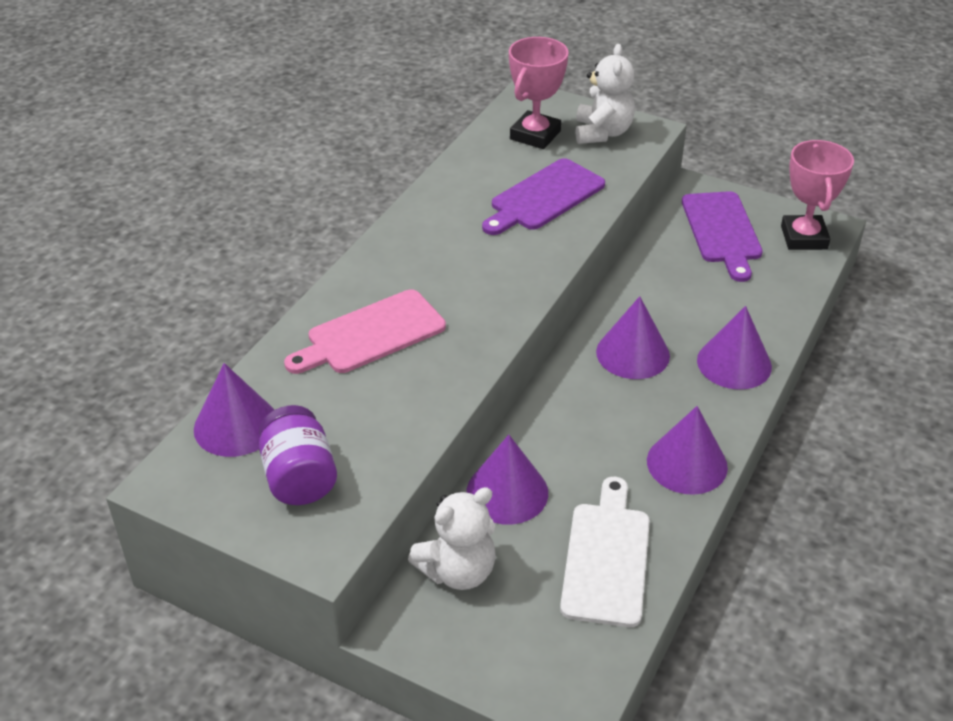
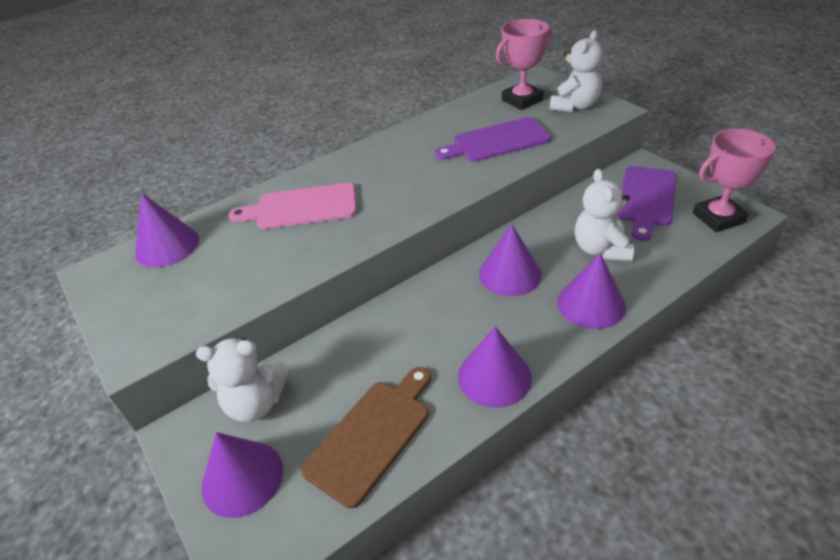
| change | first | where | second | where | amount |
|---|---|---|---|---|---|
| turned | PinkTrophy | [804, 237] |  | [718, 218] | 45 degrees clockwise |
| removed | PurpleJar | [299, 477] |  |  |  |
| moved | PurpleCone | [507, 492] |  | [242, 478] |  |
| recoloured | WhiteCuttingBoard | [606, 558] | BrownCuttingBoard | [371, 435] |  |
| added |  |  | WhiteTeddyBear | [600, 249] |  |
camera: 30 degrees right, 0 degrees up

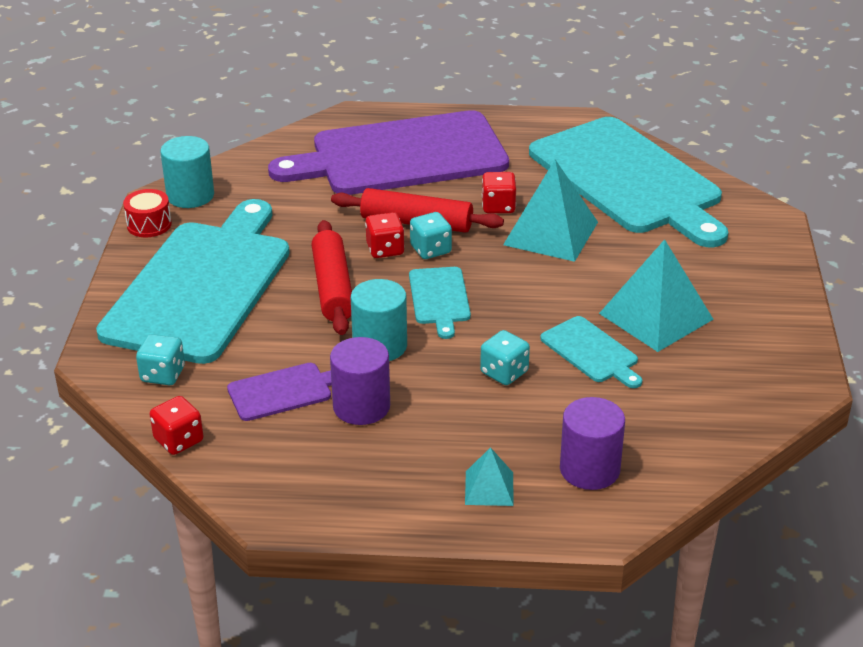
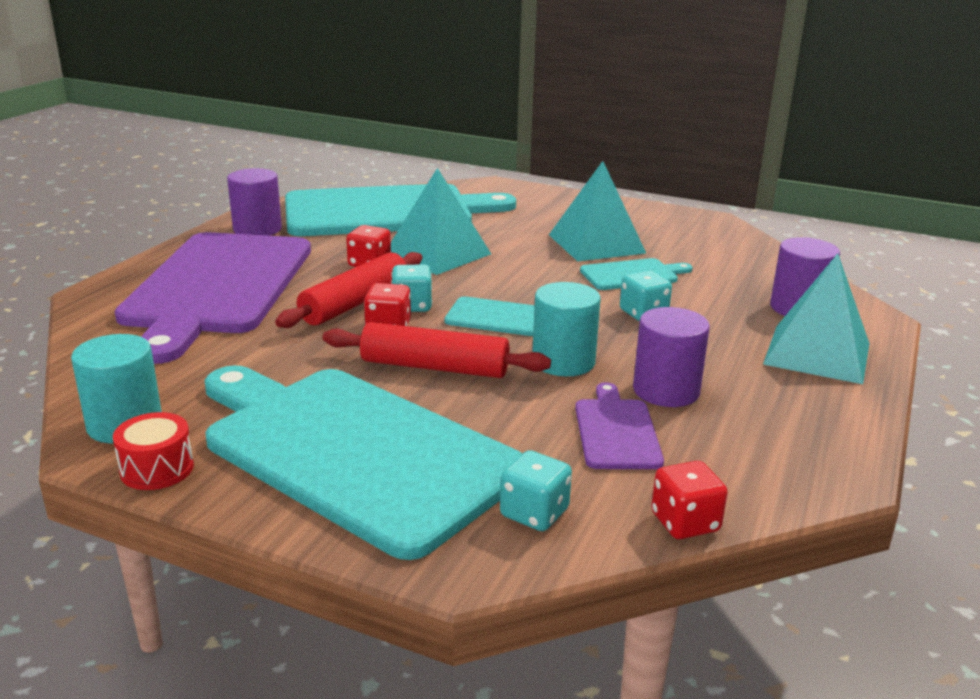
| change | first | where | second | where | amount |
|---|---|---|---|---|---|
| resized | TurquoisePyramid | [489, 488] |  | [817, 353] | x1.93 |
| added |  |  | PurpleCylinder | [257, 229] |  |
camera: 70 degrees left, 10 degrees down

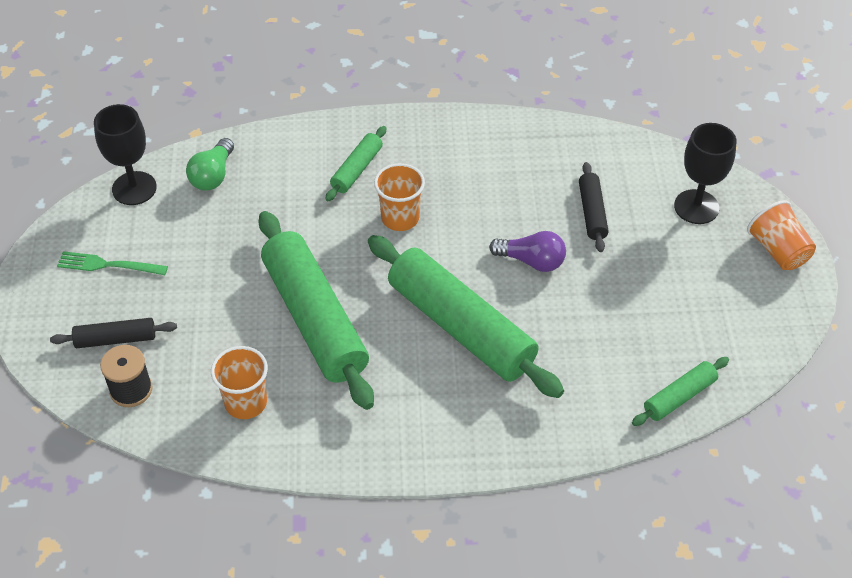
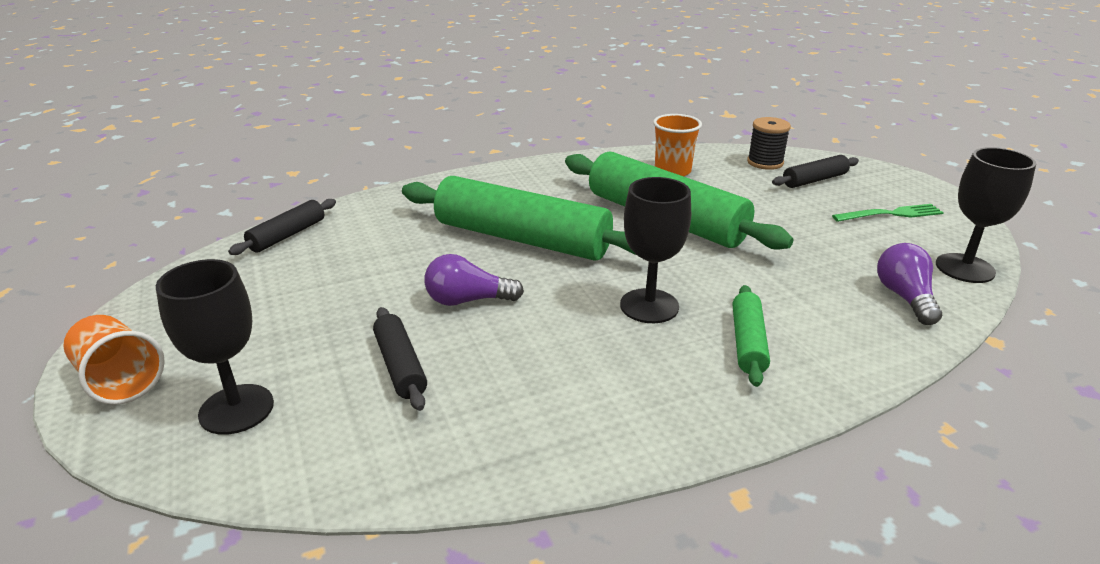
| change | first | where | second | where | amount |
|---|---|---|---|---|---|
| recoloured | GreenLightBulb | [213, 175] | PurpleLightBulb | [905, 297] |  |
| replaced | OrangeCup | [400, 218] | BlackGoblet | [649, 306] |  |
| recoloured | GreenRollingPin | [679, 397] | BlackRollingPin | [287, 235] |  |
camera: 160 degrees right, 20 degrees down

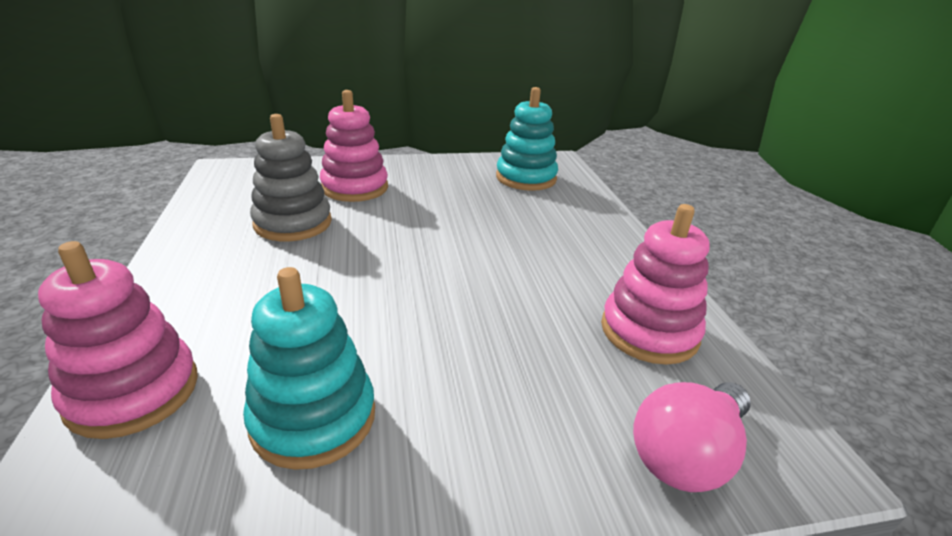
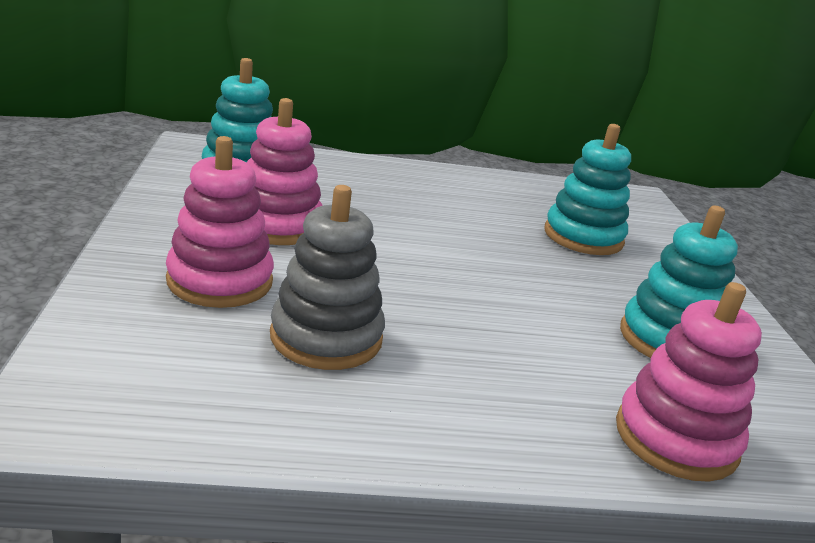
| change | first | where | second | where | amount |
|---|---|---|---|---|---|
| moved | PinkStackingToy | [649, 331] |  | [277, 225] |  |
| removed | PinkLightBulb | [686, 454] |  |  |  |
| added |  |  | TurquoiseStackingToy | [583, 237] |  |
camera: 85 degrees left, 5 degrees down

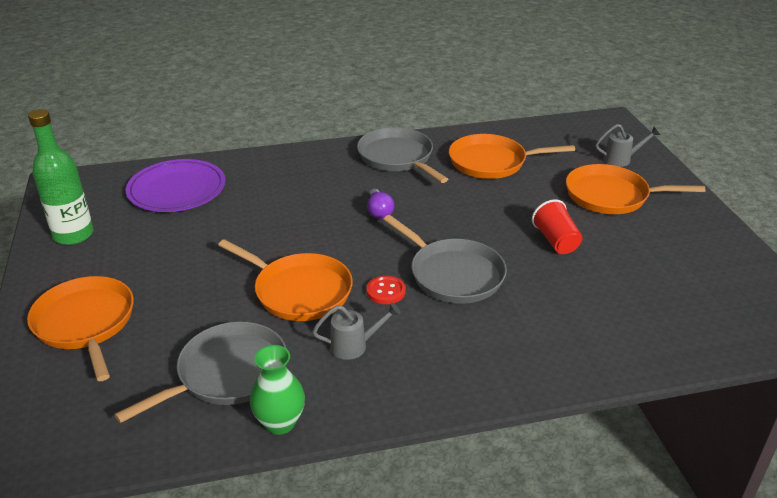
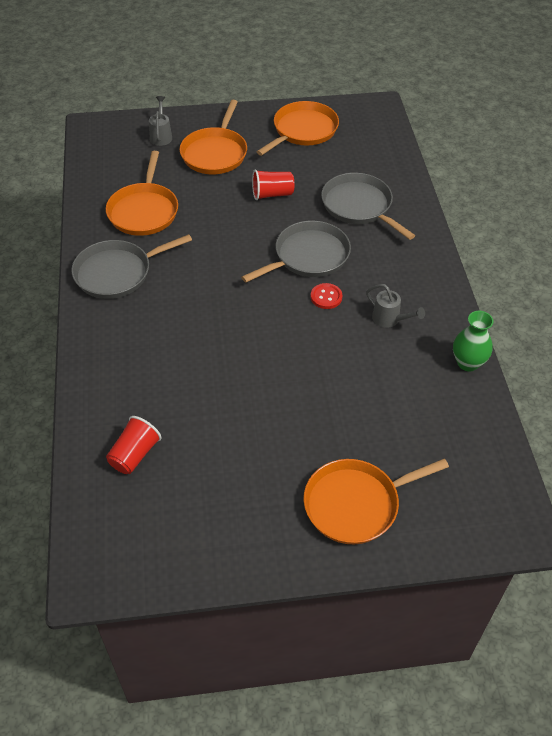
| change | first | where | second | where | amount |
|---|---|---|---|---|---|
| removed | GreenBottle | [73, 235] |  |  |  |
| replaced | PurplePlate | [177, 189] | RedCup | [134, 454] |  |
| removed | PurpleLightBulb | [379, 212] |  |  |  |
| moved | OrangePan | [299, 291] |  | [303, 130] |  |
| turned | GreyWateringCan | [354, 346] |  | [389, 319] | 135 degrees clockwise |
| moved | GreyPan | [227, 374] |  | [359, 206] |  |
camera: 85 degrees left, 15 degrees up

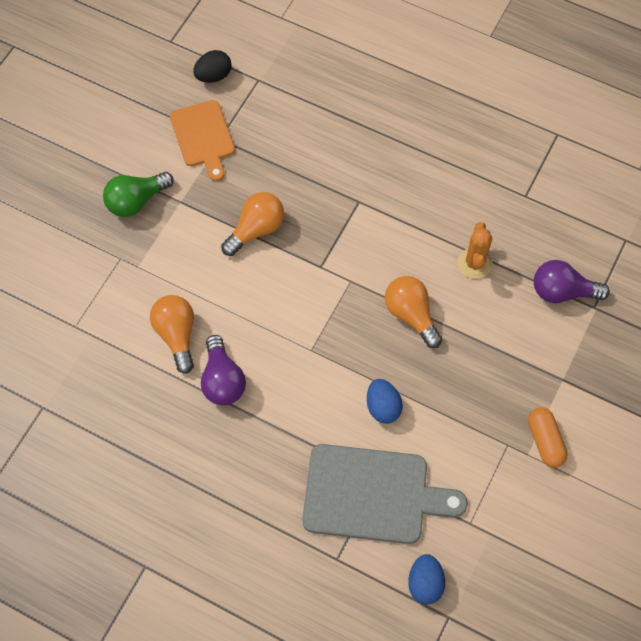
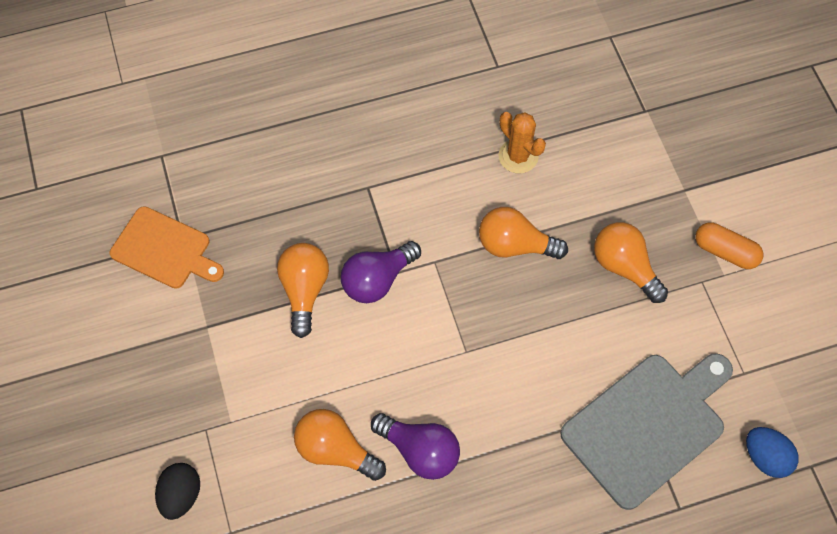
| change | first | where | second | where | amount |
|---|---|---|---|---|---|
| moved | BlackEgg | [213, 76] |  | [181, 495] |  |
| removed | GreenLightBulb | [136, 201] |  |  |  |
| moved | PurpleLightBulb | [562, 292] |  | [377, 280] |  |
| removed | BlueEgg | [383, 407] |  |  |  |
| added |  |  | OrangeLightBulb | [624, 267] |  |
camera: 45 degrees left, 0 degrees up

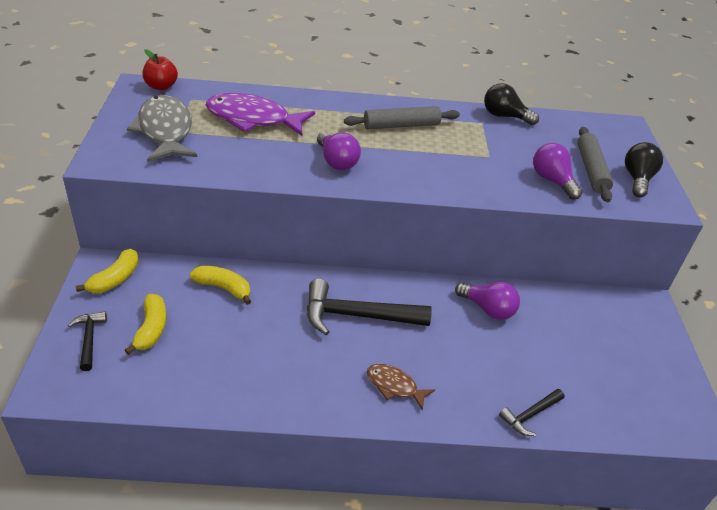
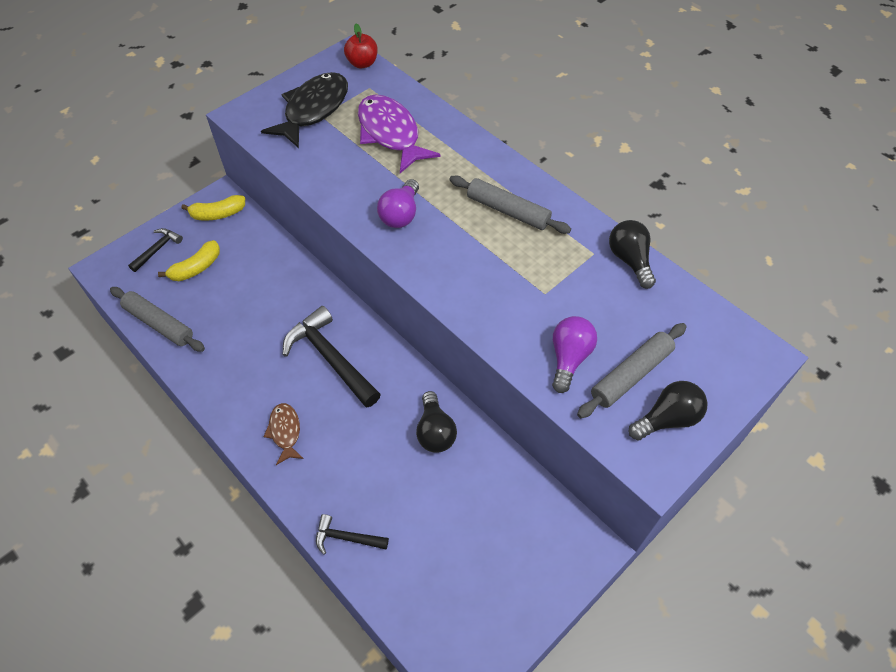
| change | first | where | second | where | amount |
|---|---|---|---|---|---|
| recoloured | GreyFish | [165, 131] | BlackFish | [313, 110] |  |
| removed | YellowBanana | [223, 288] |  |  |  |
| recoloured | PurpleLightBulb | [488, 309] | BlackLightBulb | [435, 431] |  |
| added |  |  | GreyRollingPin | [159, 323] |  |
camera: 50 degrees right, 15 degrees up

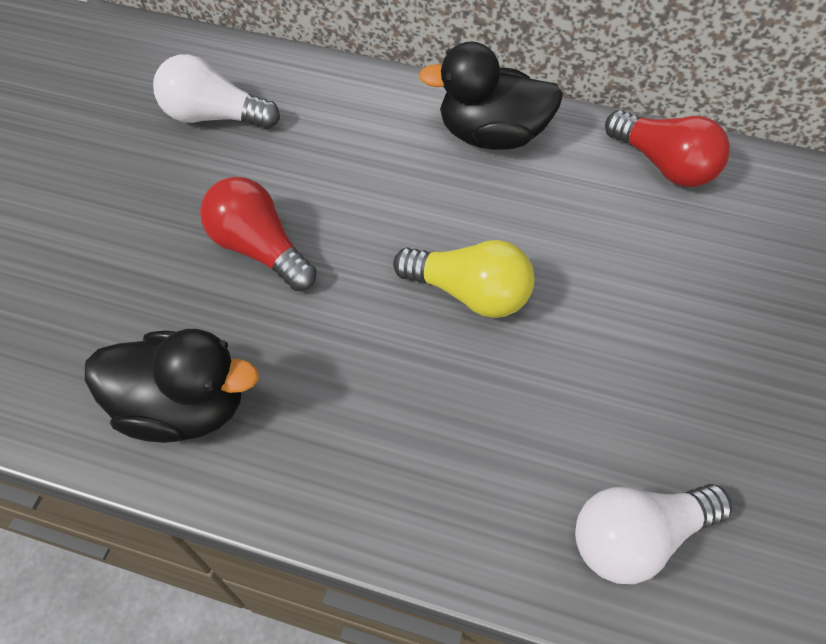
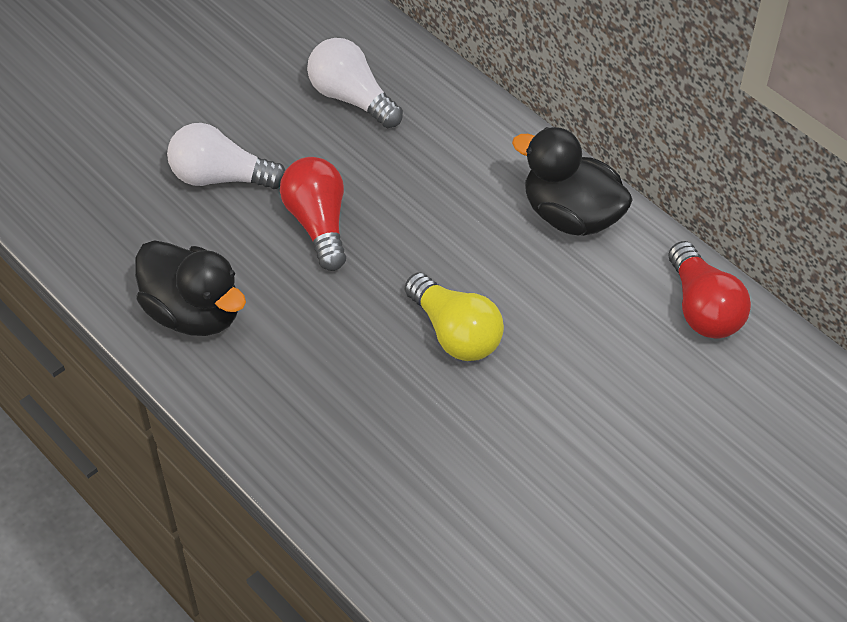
| change | first | where | second | where | amount |
|---|---|---|---|---|---|
| moved | WhiteLightBulb | [637, 537] |  | [221, 177] |  |
camera: 30 degrees right, 5 degrees down

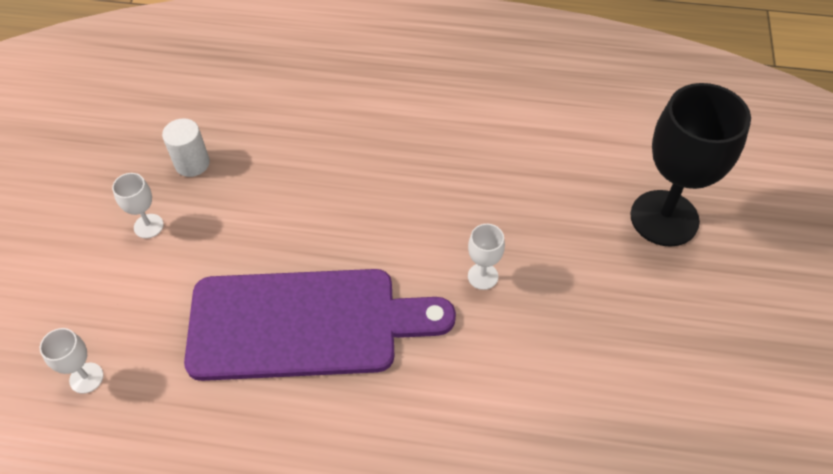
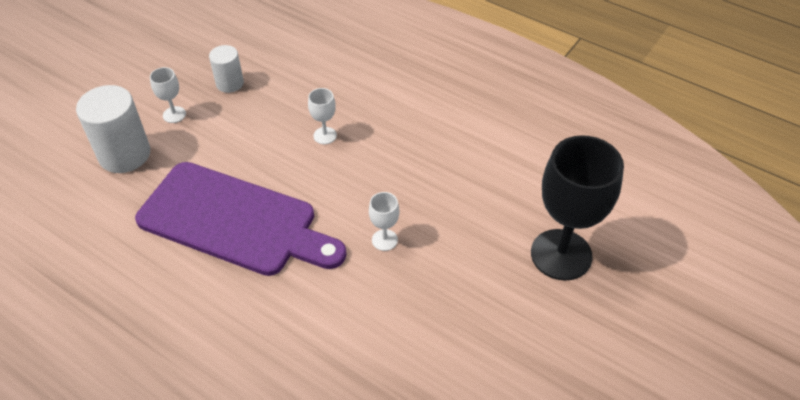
| change | first | where | second | where | amount |
|---|---|---|---|---|---|
| moved | WhiteGoblet | [86, 378] |  | [325, 135] |  |
| added |  |  | WhiteCylinder | [124, 154] |  |
camera: 25 degrees right, 5 degrees down

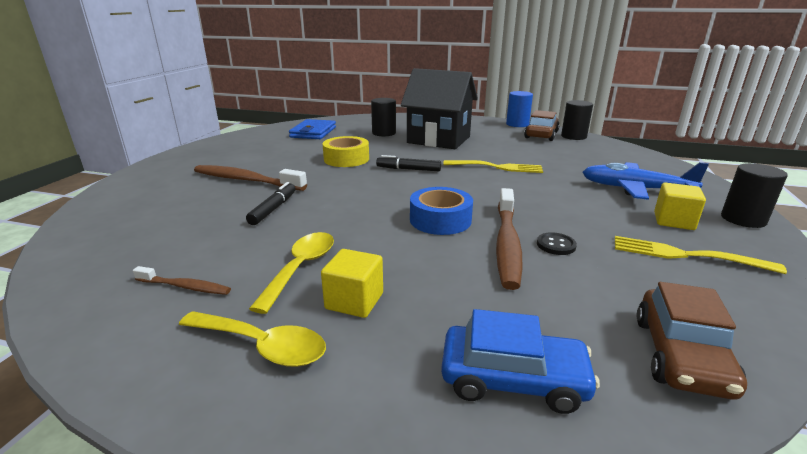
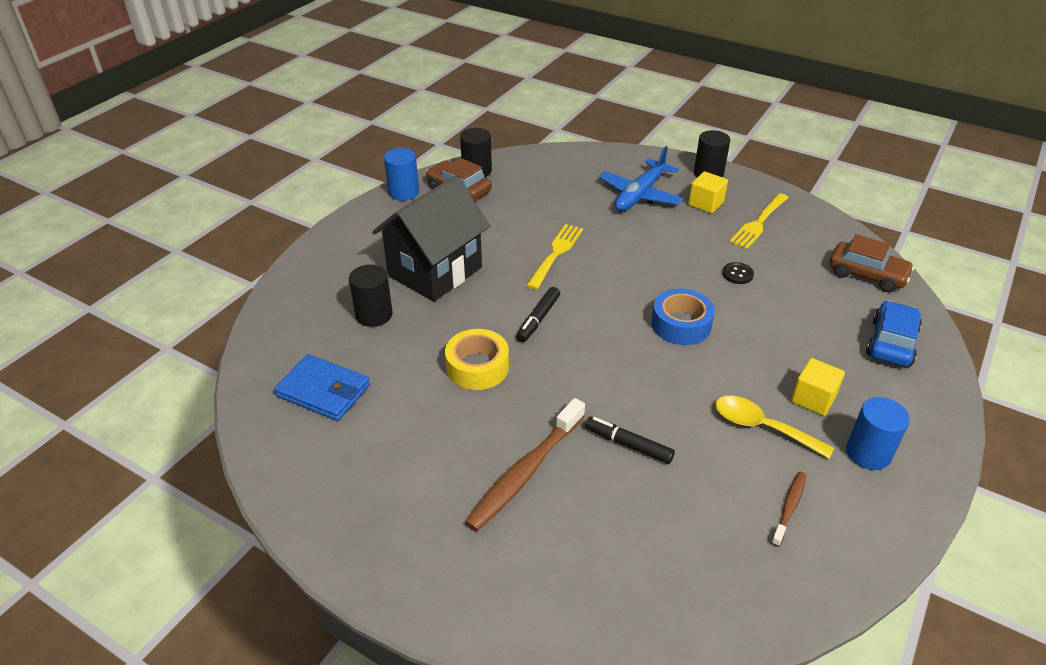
| change | first | where | second | where | amount |
|---|---|---|---|---|---|
| removed | BrownToothbrush | [507, 244] |  |  |  |
| replaced | YellowSpoon | [262, 346] | BlueCylinder | [868, 453] |  |
camera: 75 degrees left, 15 degrees up

